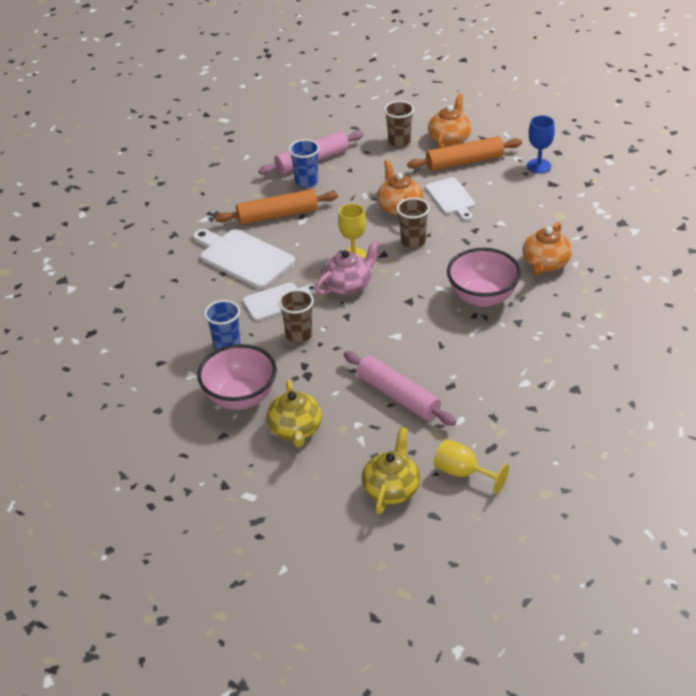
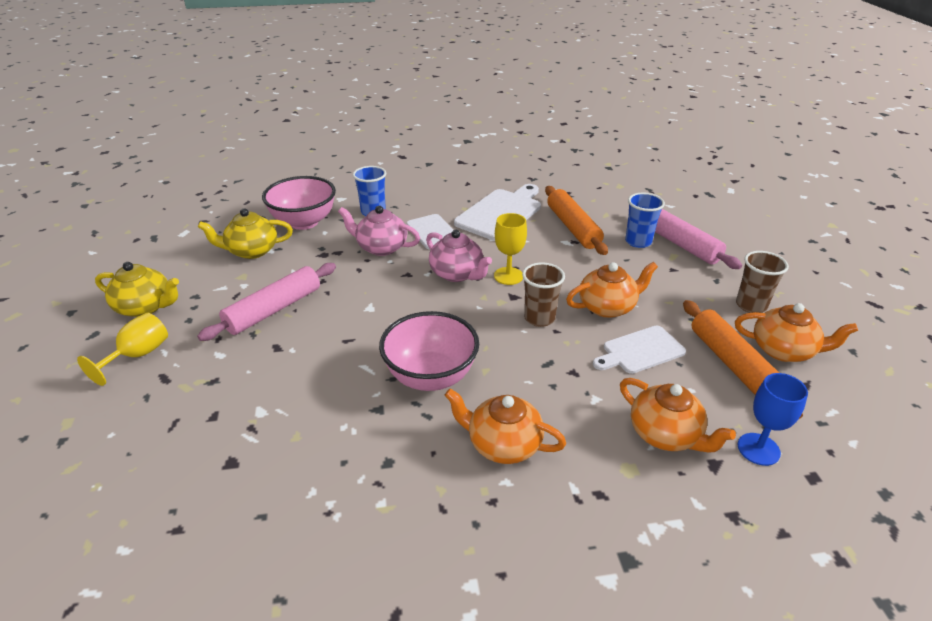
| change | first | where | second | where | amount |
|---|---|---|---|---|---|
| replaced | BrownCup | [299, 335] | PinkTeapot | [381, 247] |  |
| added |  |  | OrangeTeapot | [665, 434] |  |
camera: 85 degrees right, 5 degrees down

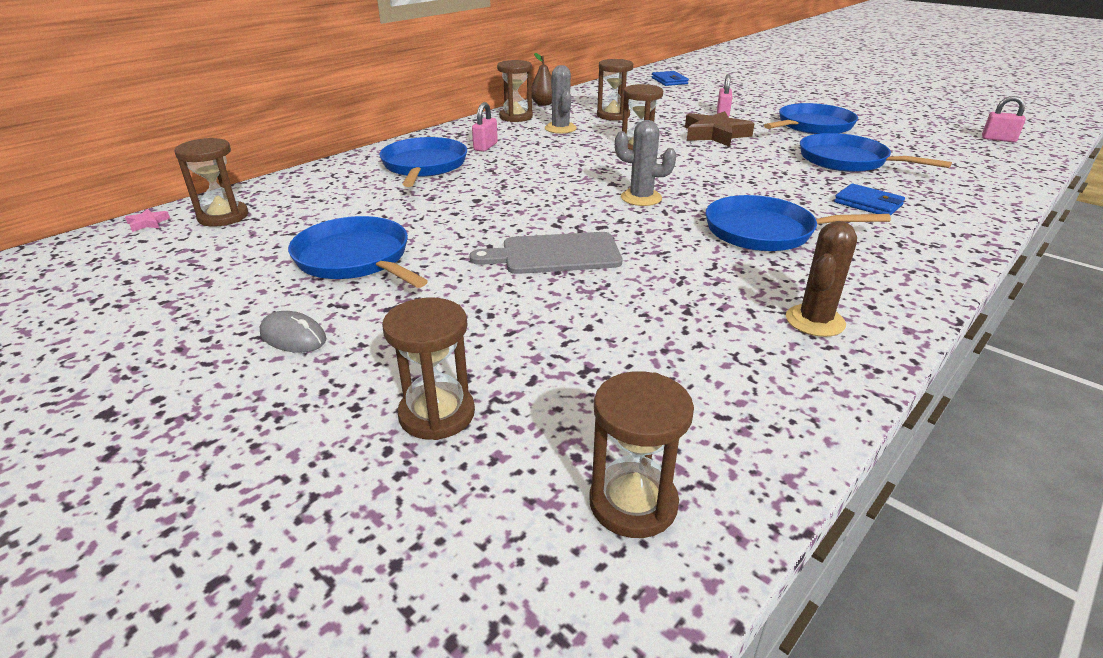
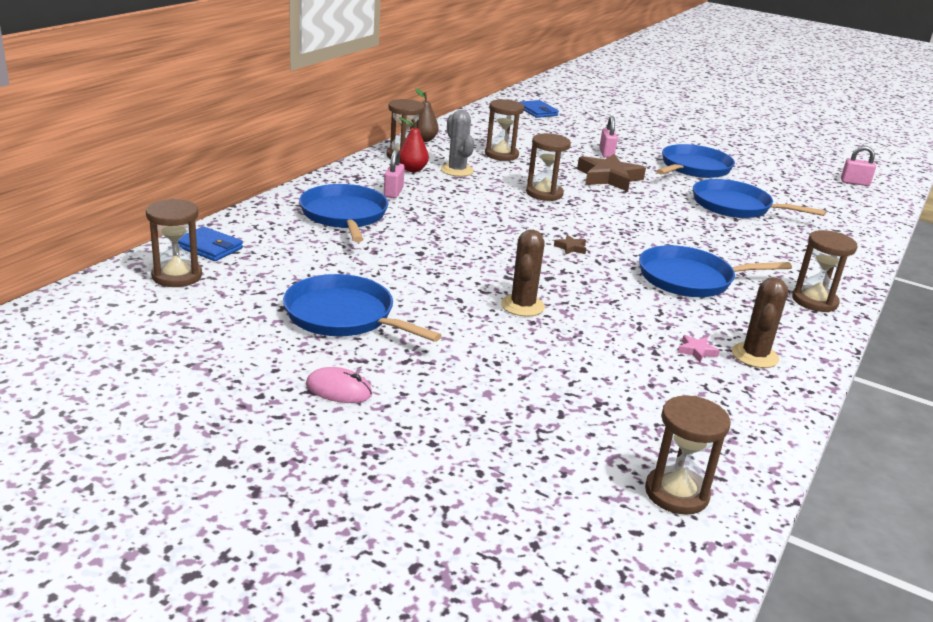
| change | first | where | second | where | amount |
|---|---|---|---|---|---|
| replaced | GreyCactus | [641, 198] | BrownStar | [571, 248] |  |
| moved | BlueWallet | [868, 204] |  | [209, 247] |  |
| moved | PinkStar | [148, 223] |  | [696, 351] |  |
| replaced | GreyCuttingBoard | [555, 254] | BrownCactus | [522, 306] |  |
| moved | BrownHourglass | [437, 414] |  | [814, 301] |  |
| recoloured | GreyMouse | [293, 336] | PinkMouse | [338, 390] |  |
| added |  |  | RedPear | [412, 169] |  |
camera: 15 degrees left, 5 degrees down

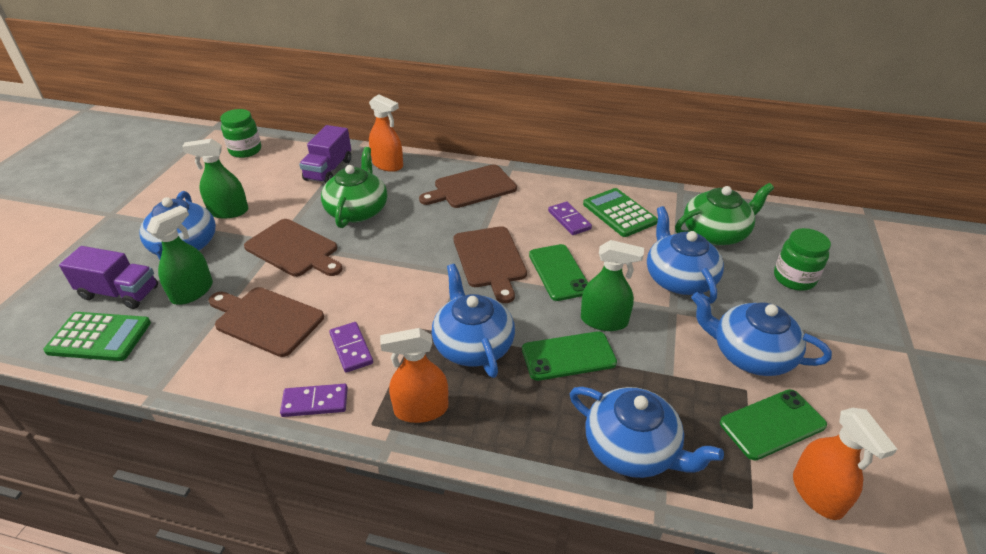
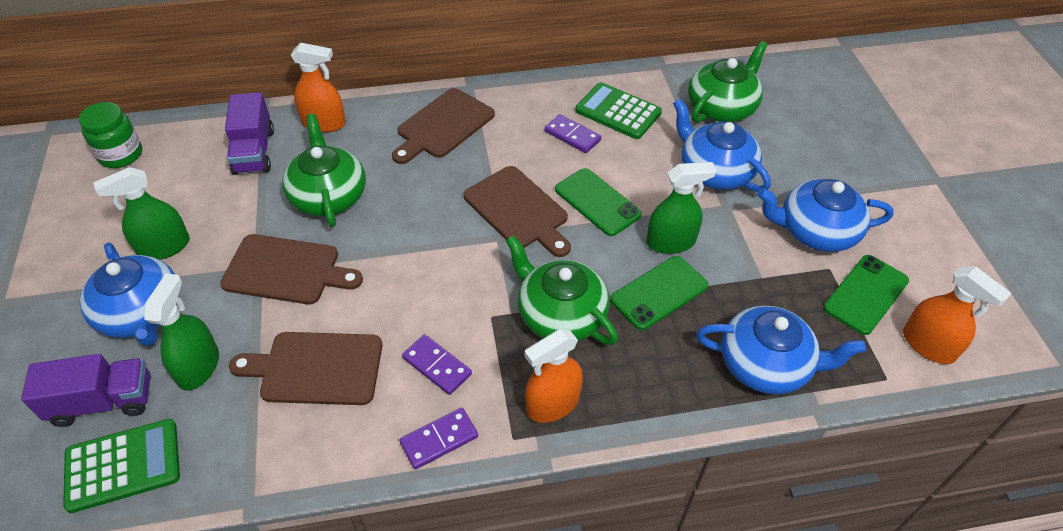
| change | first | where | second | where | amount |
|---|---|---|---|---|---|
| removed | GreenJar | [794, 278] |  |  |  |
| recoloured | BlueTeapot | [473, 344] | GreenTeapot | [560, 314] |  |
camera: 25 degrees left, 10 degrees up

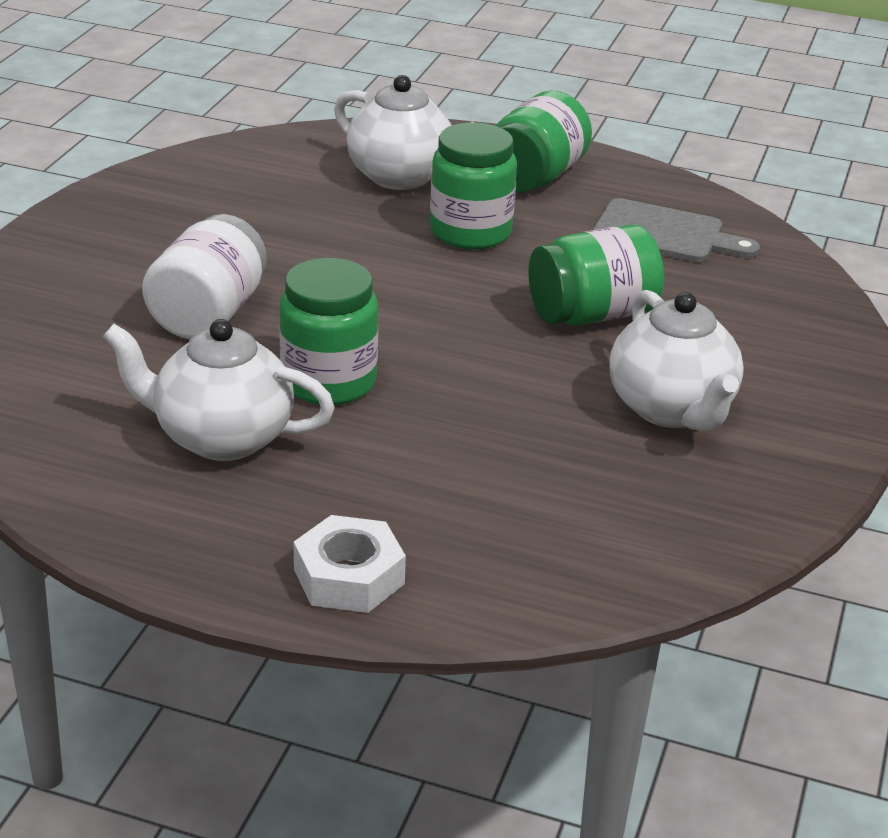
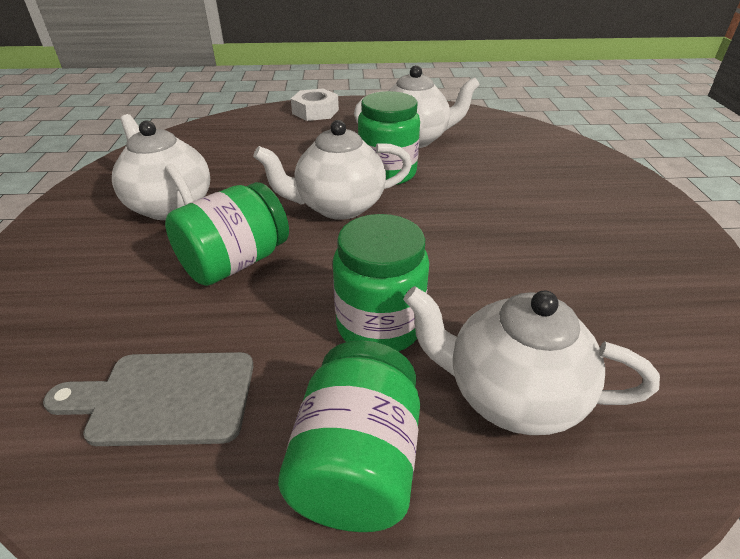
| change | first | where | second | where | amount |
|---|---|---|---|---|---|
| removed | WhiteJar | [208, 314] |  |  |  |
| added |  |  | WhiteTeapot | [338, 206] |  |
camera: 160 degrees right, 5 degrees up

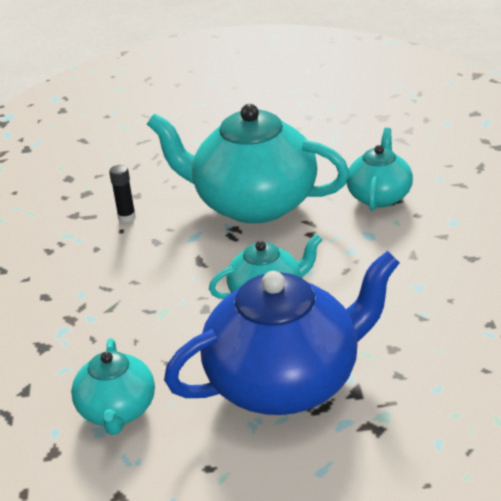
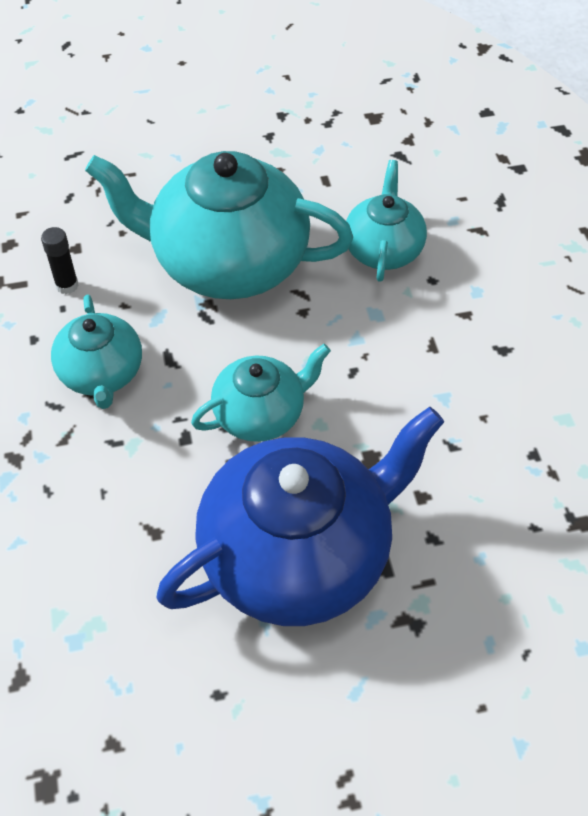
| change | first | where | second | where | amount |
|---|---|---|---|---|---|
| moved | TurquoiseTeapot | [117, 411] |  | [102, 374] |  |
camera: 10 degrees left, 20 degrees up

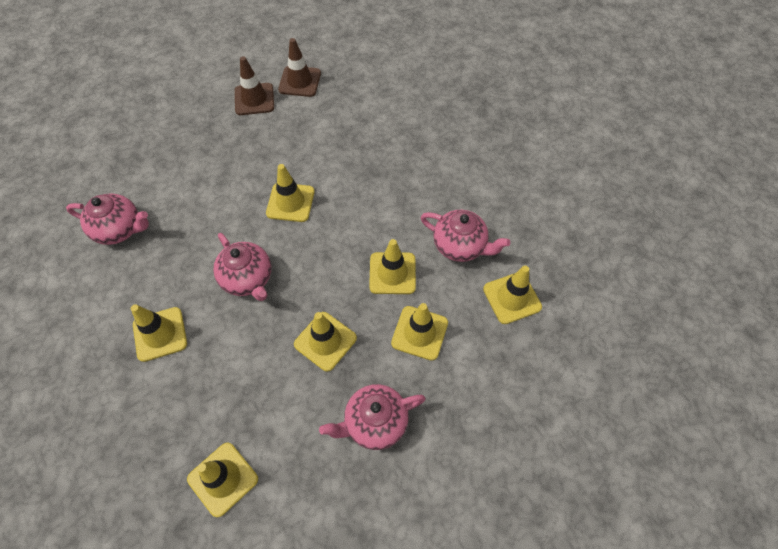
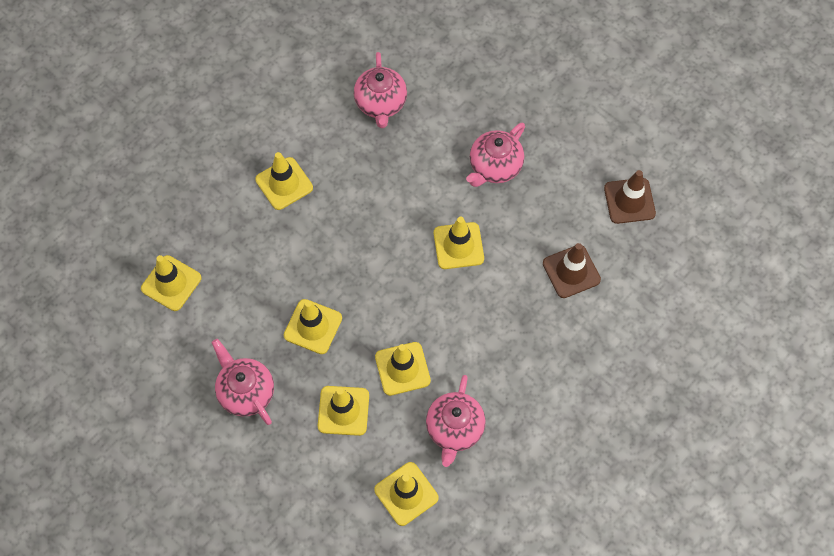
| change | first | where | second | where | amount |
|---|---|---|---|---|---|
| moved | BrownTrafficCone | [254, 99] |  | [571, 271] |  |
| moved | PinkTeapot | [248, 279] |  | [494, 167] |  |
camera: 75 degrees right, 5 degrees up

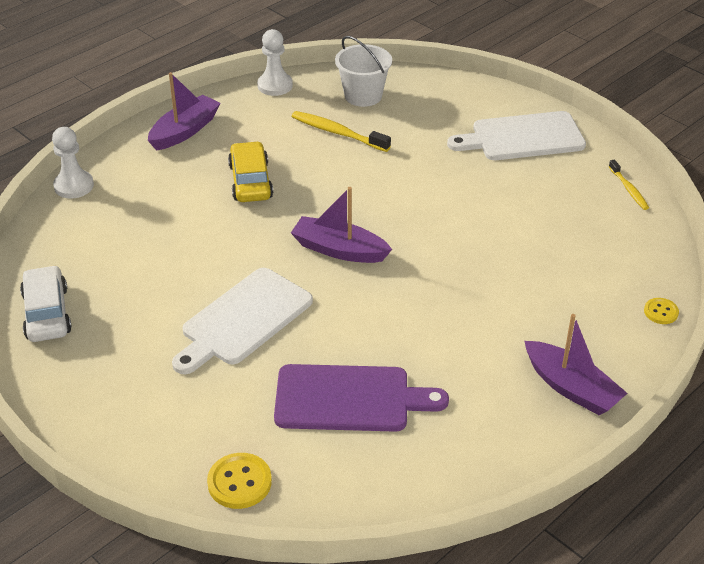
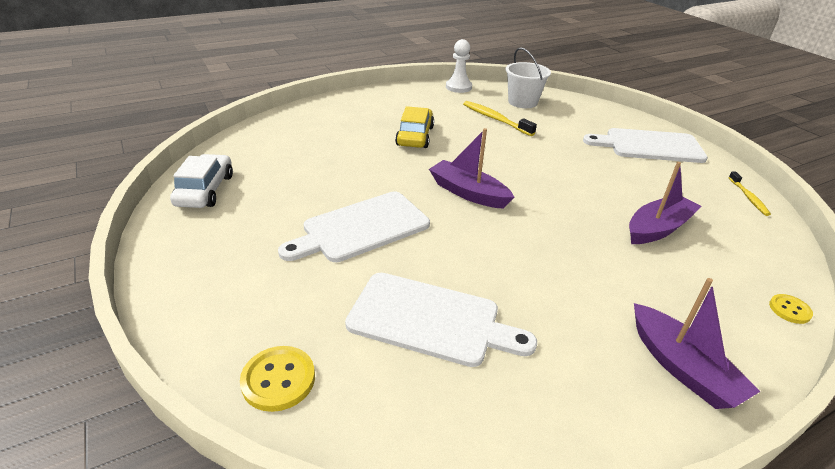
| change | first | where | second | where | amount |
|---|---|---|---|---|---|
| moved | PurpleBoat | [185, 131] |  | [658, 229] |  |
| removed | WhitePawn | [74, 186] |  |  |  |
| recoloured | PurpleCuttingBoard | [349, 398] | WhiteCuttingBoard | [431, 319] |  |
camera: 15 degrees right, 5 degrees down

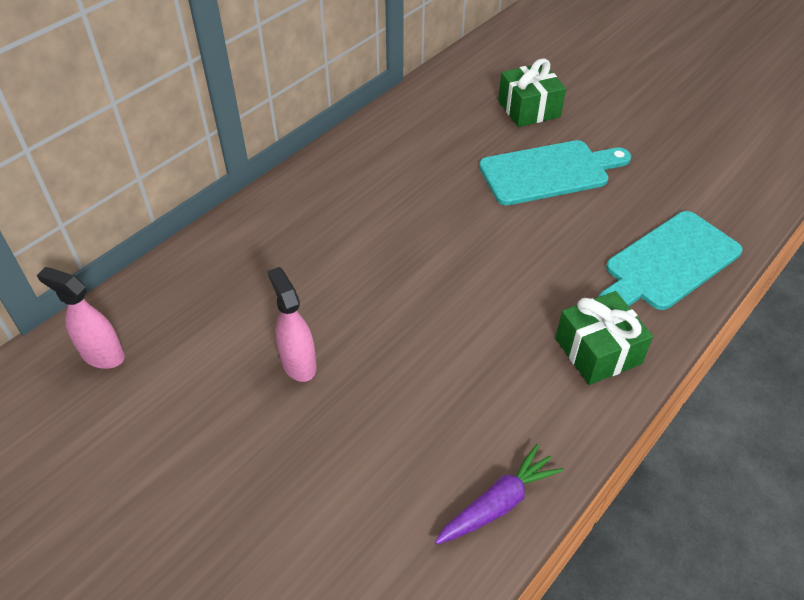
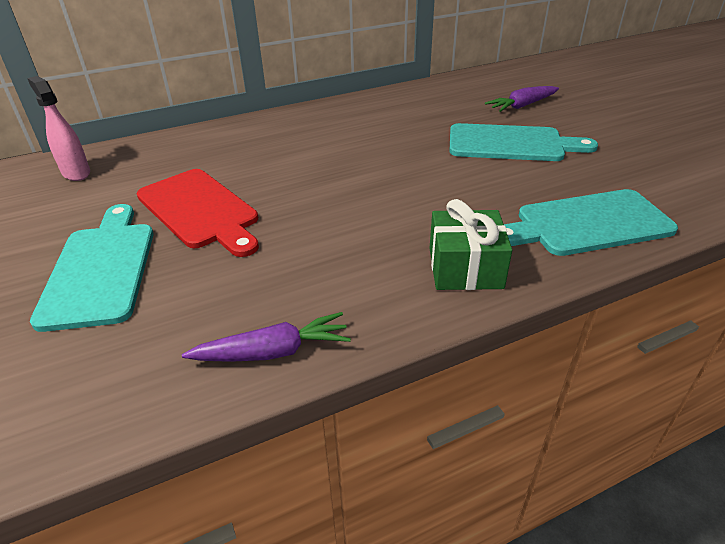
| change | first | where | second | where | amount |
|---|---|---|---|---|---|
| replaced | GreenGift | [529, 109] | PurpleCarrot | [522, 106] |  |
| replaced | PinkSprayBottle | [298, 363] | RedCuttingBoard | [199, 210] |  |
| added |  |  | TurquoiseCuttingBoard | [101, 269] |  |
camera: 25 degrees right, 10 degrees down

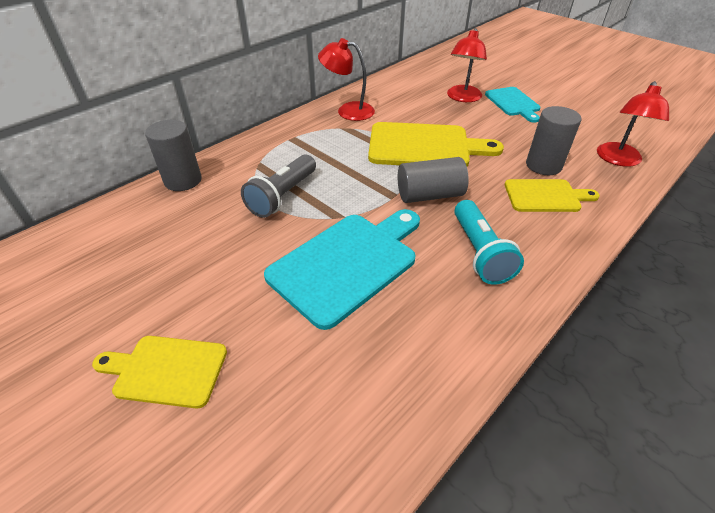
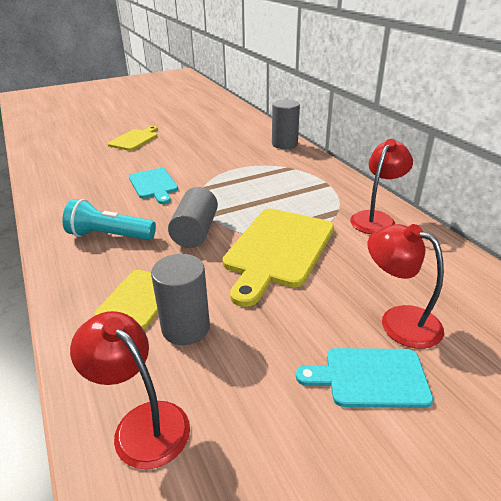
| change | first | where | second | where | amount |
|---|---|---|---|---|---|
| removed | GreyFlashlight | [282, 196] |  |  |  |
| resized | TurquoiseCuttingBoard | [347, 263] |  | [154, 185] | x0.59 |
camera: 110 degrees right, 10 degrees down

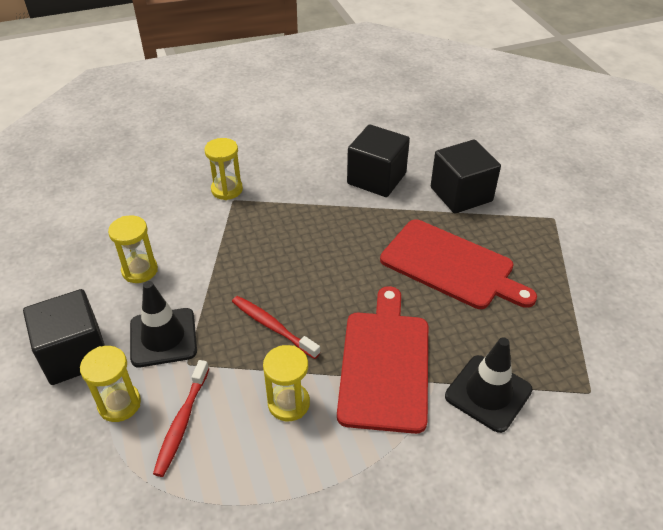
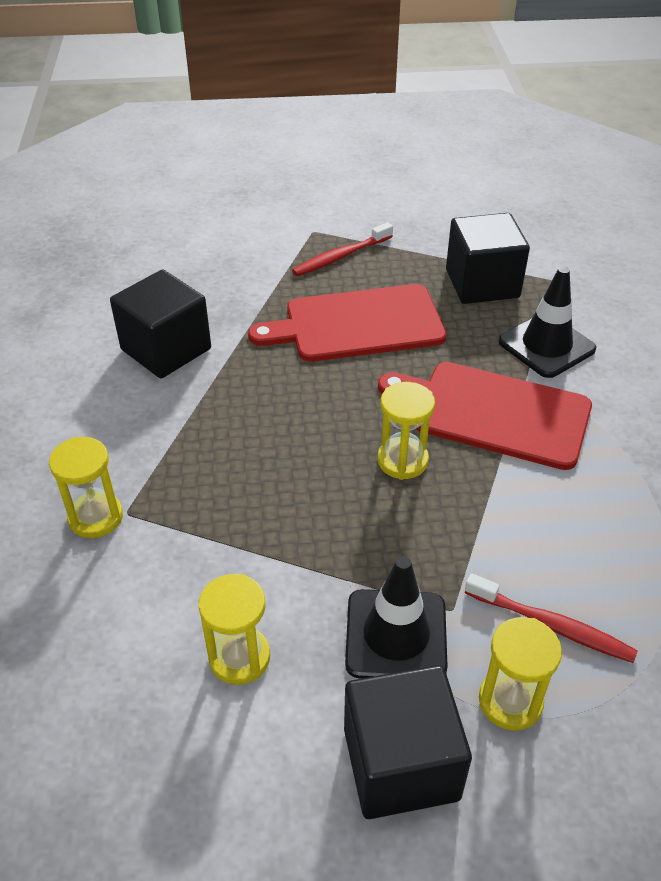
| change | first | where | second | where | amount |
|---|---|---|---|---|---|
| moved | BlackCube | [461, 194] |  | [482, 283] |  |
| turned | RedCuttingBoard | [451, 266] |  | [357, 324] | 150 degrees counterclockwise |
| moved | RedToothbrush | [272, 327] |  | [341, 256] |  |
| moved | YellowHourglass | [289, 403] |  | [402, 460] |  |
camera: 75 degrees left, 0 degrees up

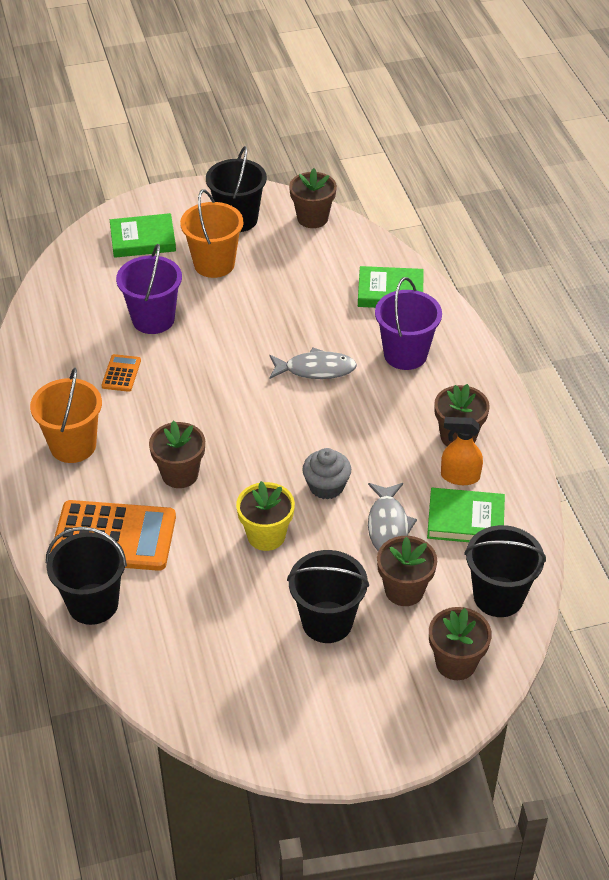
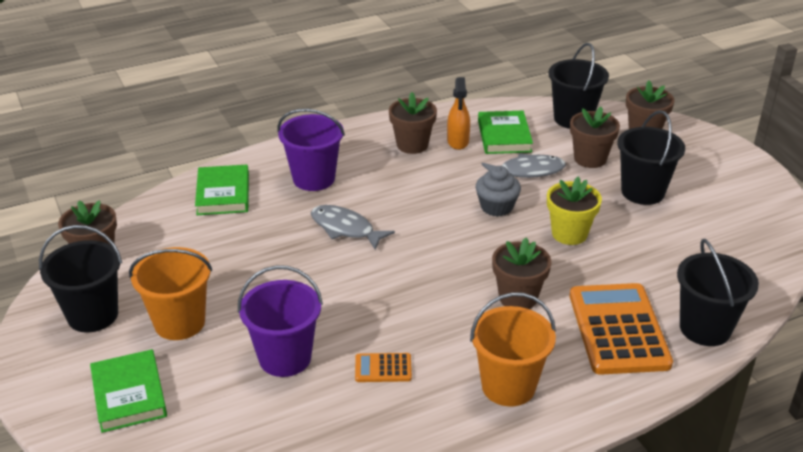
| change | first | where | second | where | amount |
|---|---|---|---|---|---|
| turned | GreyFish | [315, 369] |  | [345, 229] | 45 degrees counterclockwise |
camera: 100 degrees left, 10 degrees down

